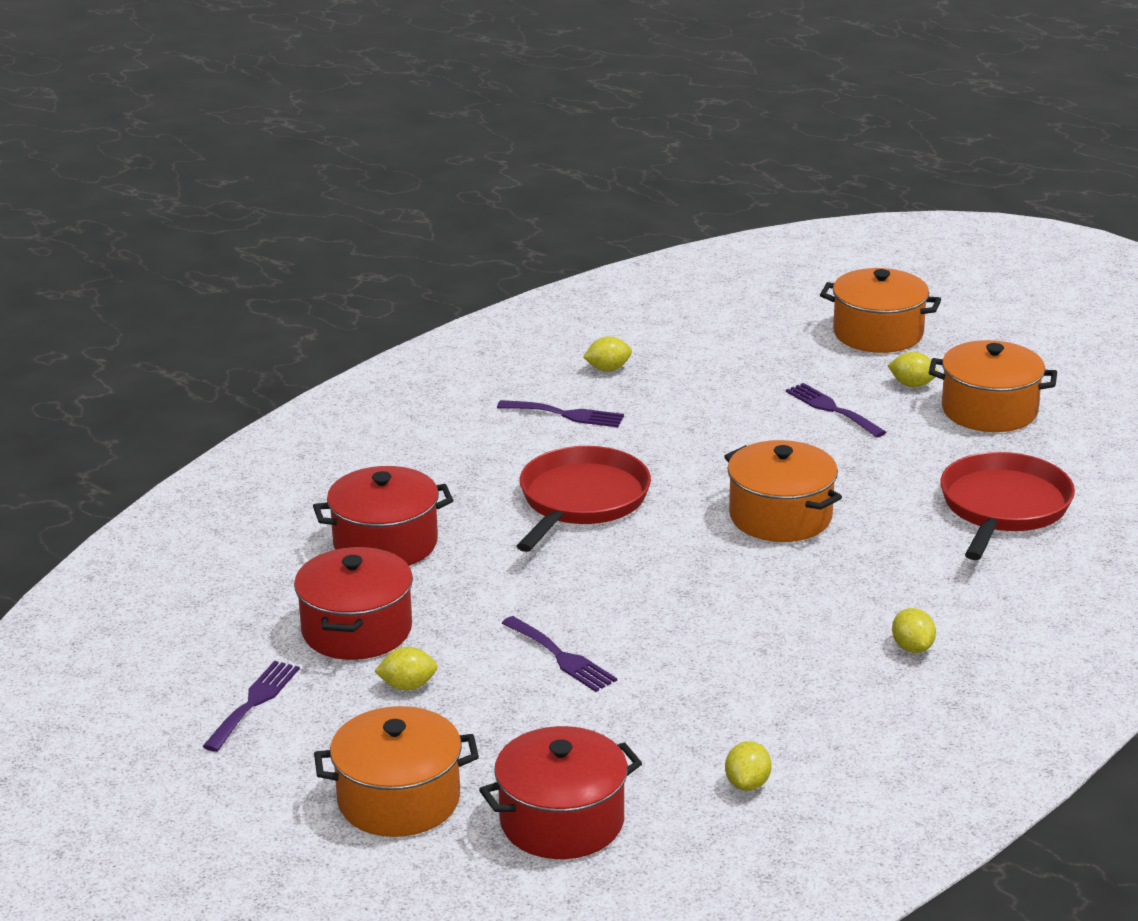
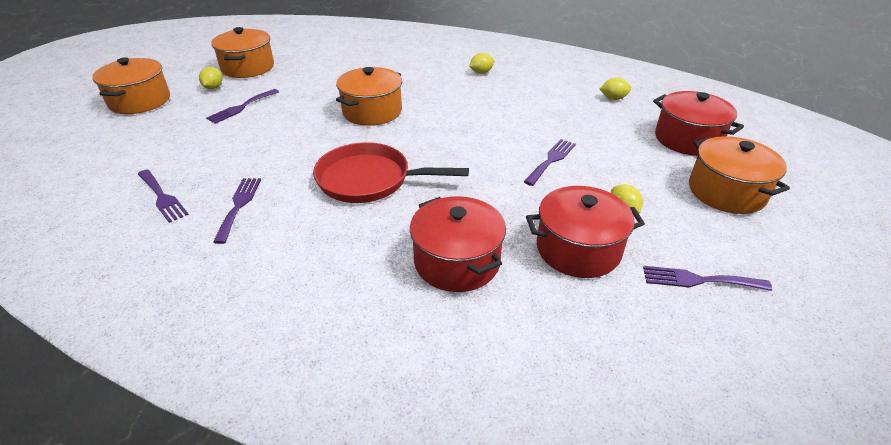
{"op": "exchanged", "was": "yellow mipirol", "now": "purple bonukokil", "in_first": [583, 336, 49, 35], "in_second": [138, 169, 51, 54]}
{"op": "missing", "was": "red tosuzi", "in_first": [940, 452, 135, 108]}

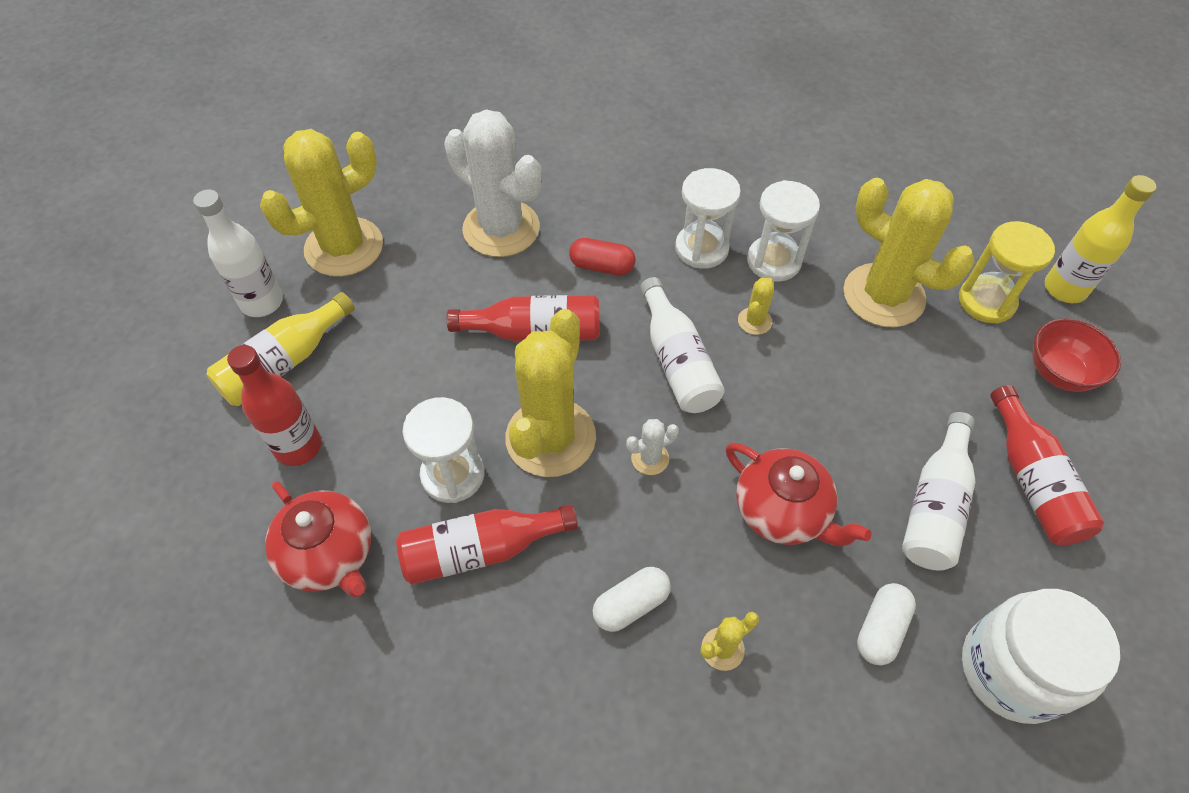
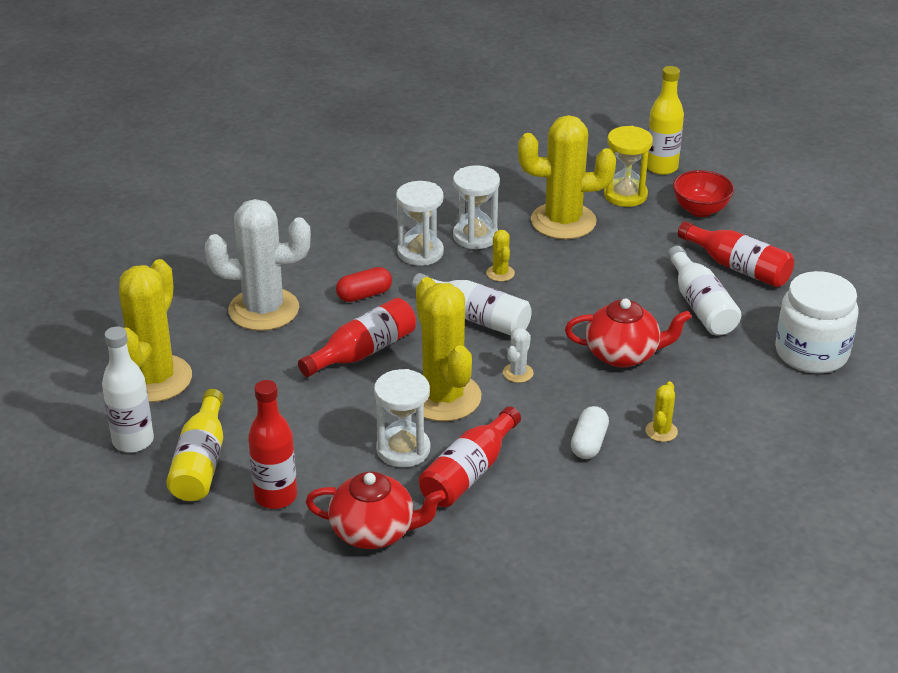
{"op": "missing", "was": "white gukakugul", "in_first": [857, 583, 59, 82]}

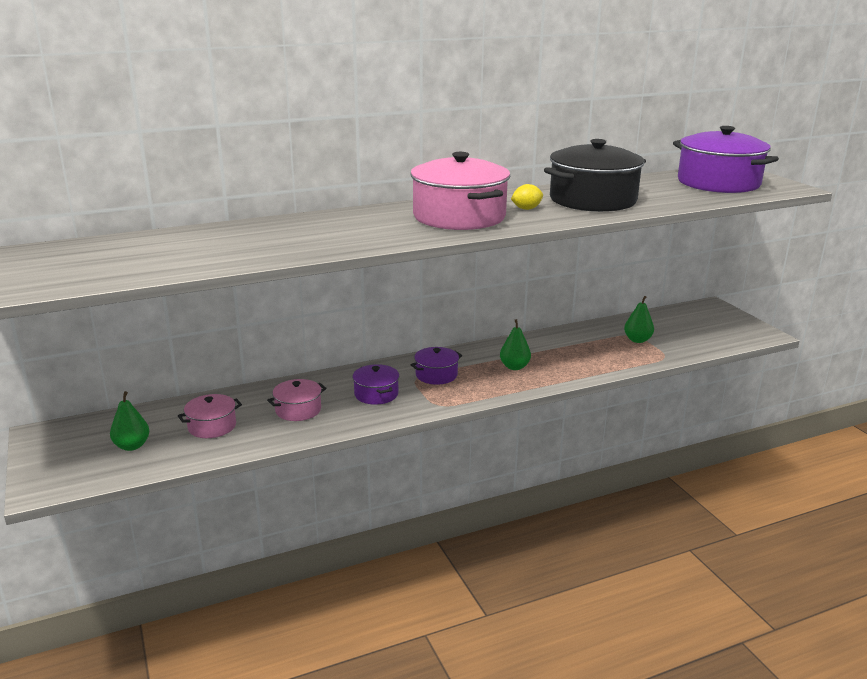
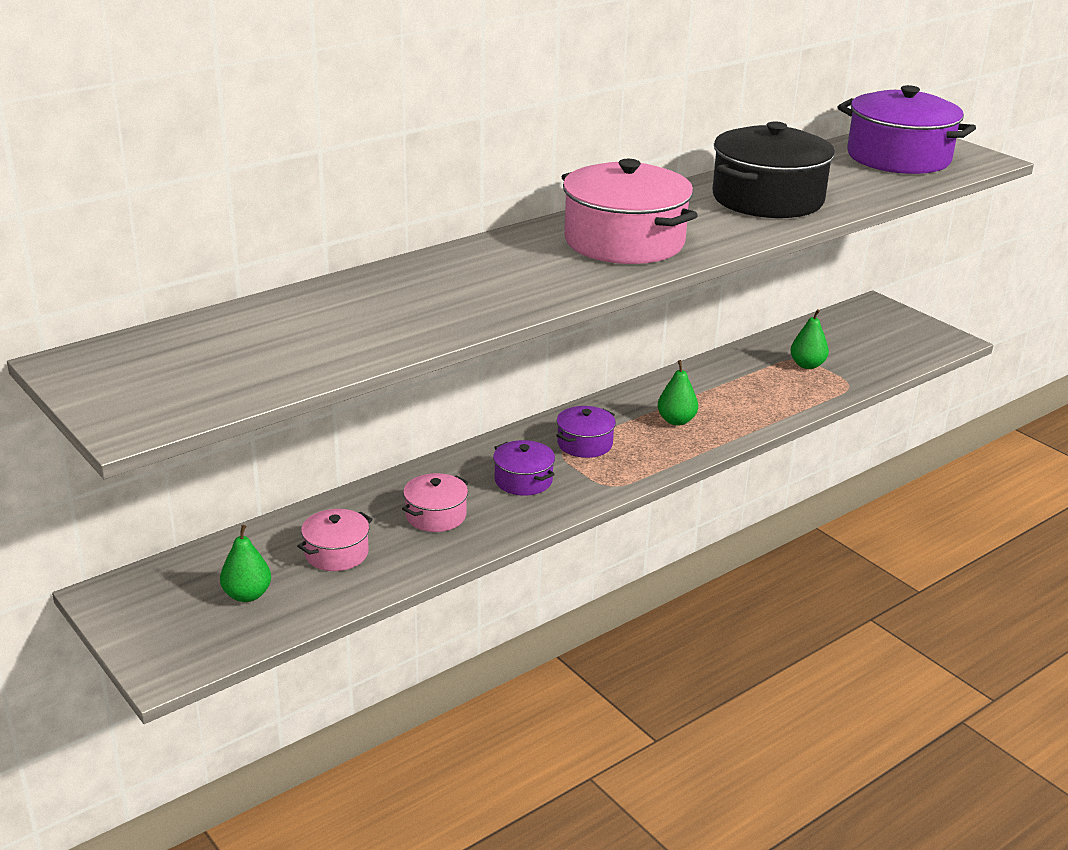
{"op": "missing", "was": "yellow mipirol", "in_first": [511, 184, 32, 26]}

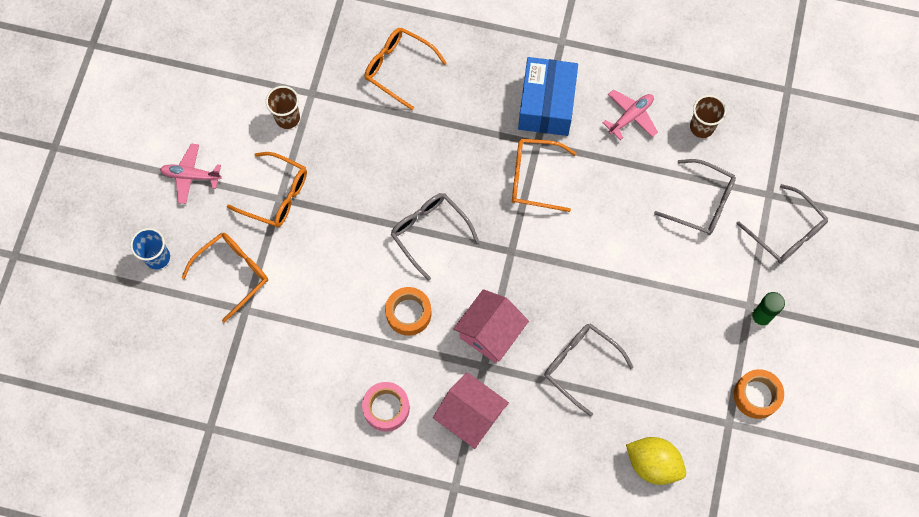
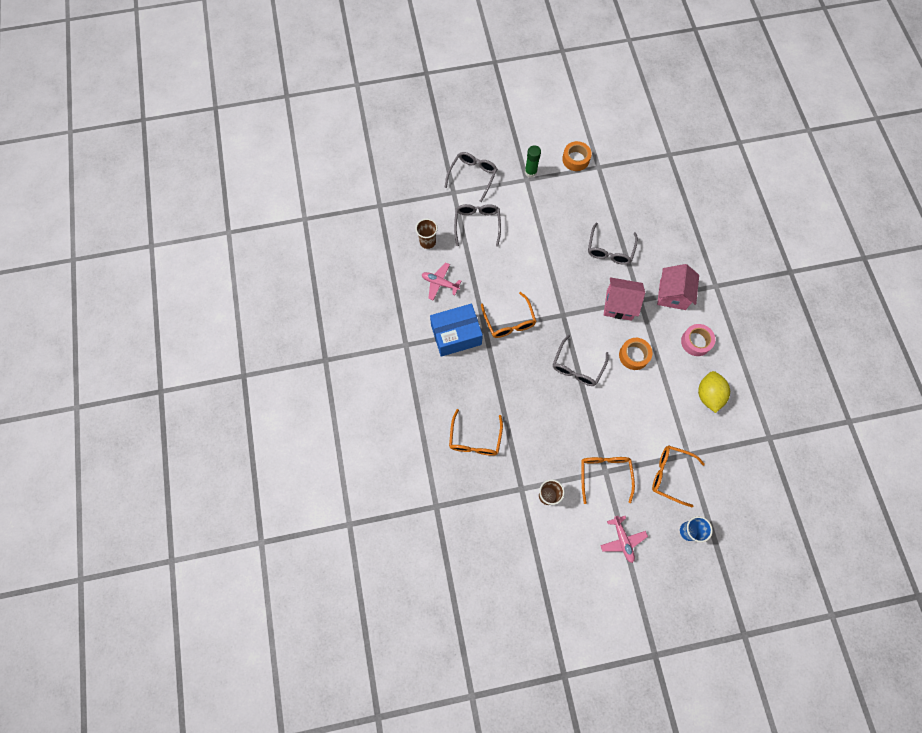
{"op": "relocated", "was": "yellow mipirol", "in_first": [626, 437, 60, 48], "in_second": [698, 371, 32, 42]}

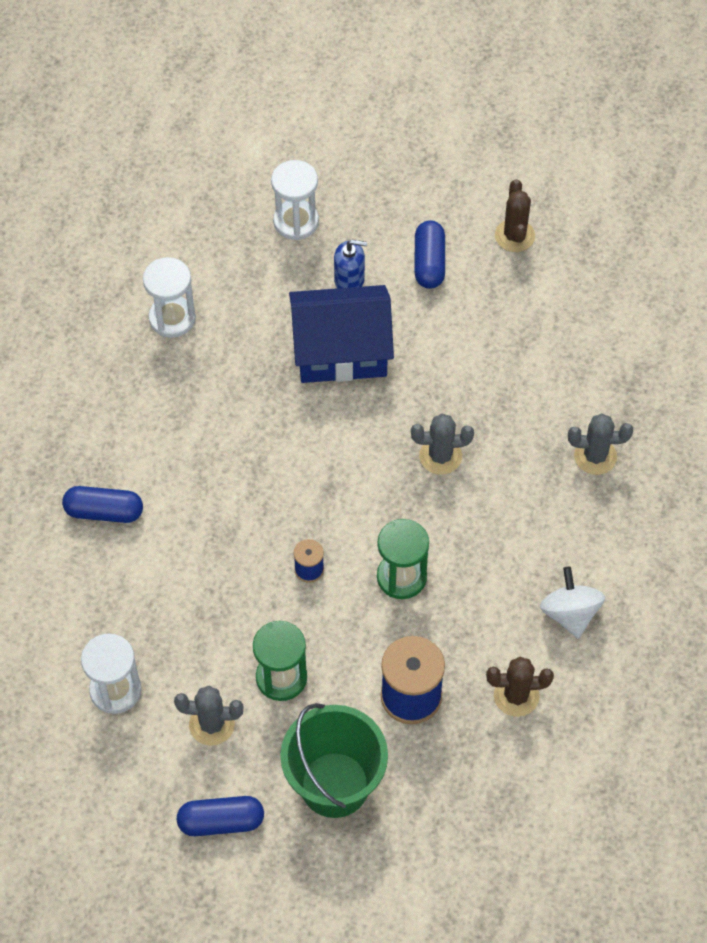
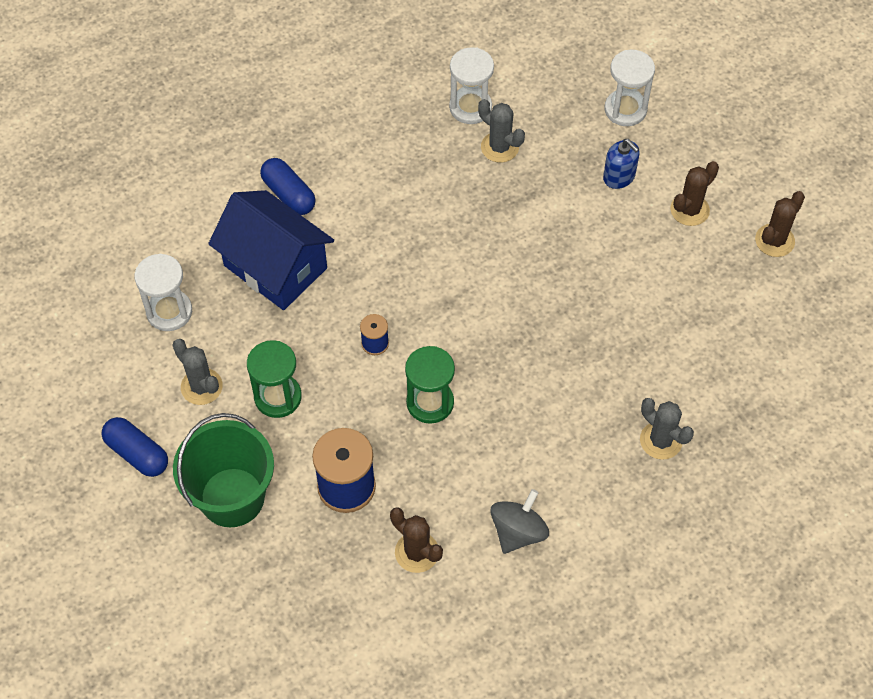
{"op": "exchanged", "was": "blue gukakugul", "now": "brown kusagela", "in_first": [415, 220, 30, 69], "in_second": [670, 161, 49, 65]}
{"op": "relocated", "was": "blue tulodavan", "in_first": [289, 285, 105, 98], "in_second": [208, 190, 126, 120]}
{"op": "relocated", "was": "grey kusagela", "in_first": [411, 413, 63, 62], "in_second": [478, 99, 47, 64]}
{"op": "colour", "was": "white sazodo", "now": "grey sazodo", "in_first": [540, 567, 65, 72], "in_second": [490, 489, 59, 65]}

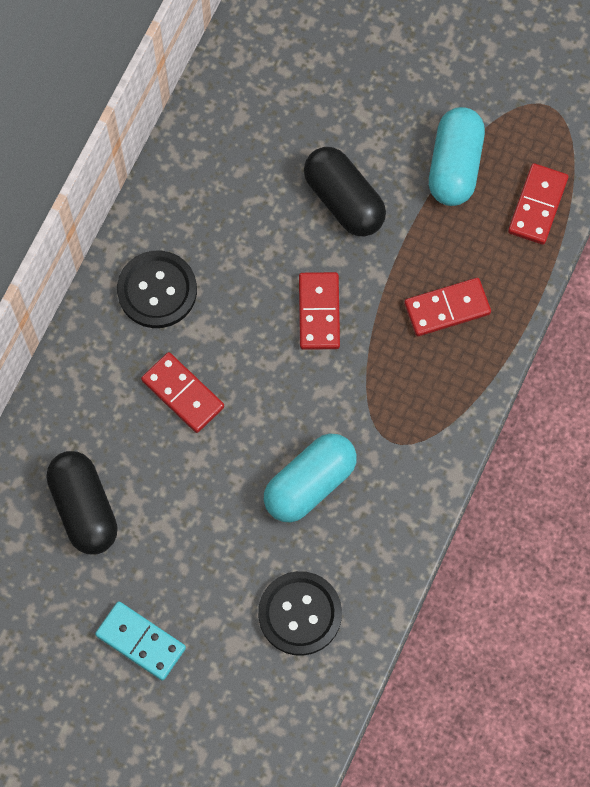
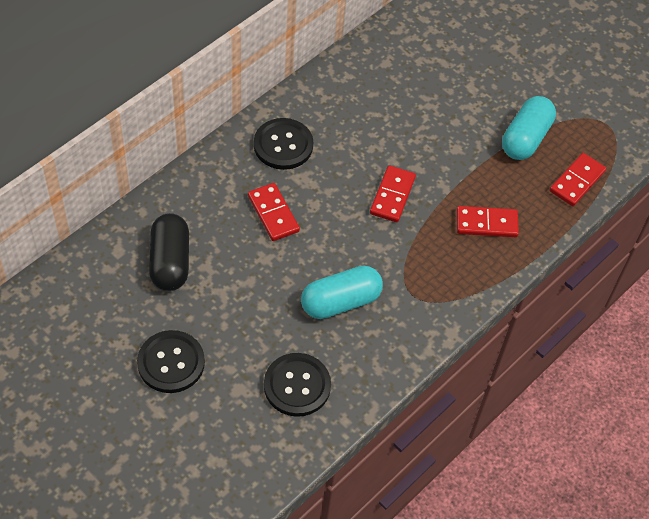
{"op": "missing", "was": "black gukakugul", "in_first": [304, 147, 82, 89]}
{"op": "exchanged", "was": "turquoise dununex", "now": "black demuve", "in_first": [95, 602, 91, 79], "in_second": [137, 330, 68, 63]}

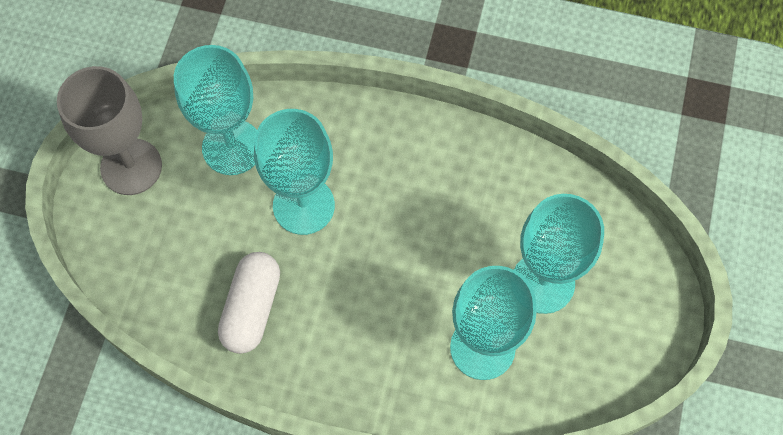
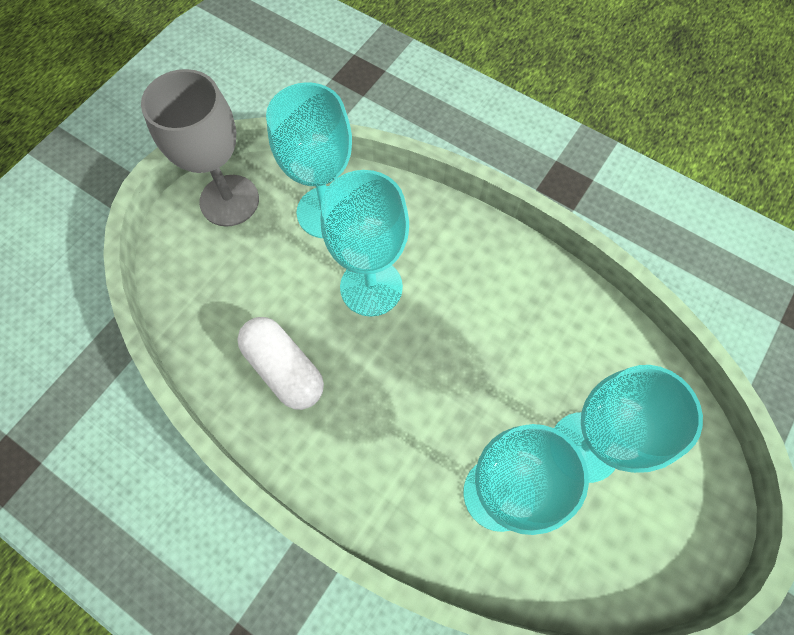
{"op": "spun", "was": "white gukakugul", "in_first": [218, 252, 62, 102], "in_second": [237, 317, 87, 93], "clockwise": -75}

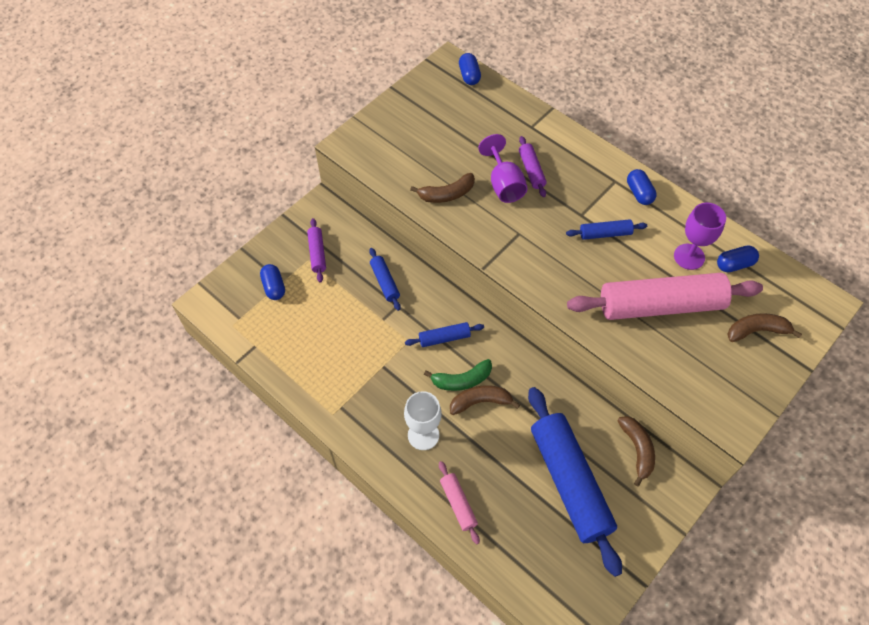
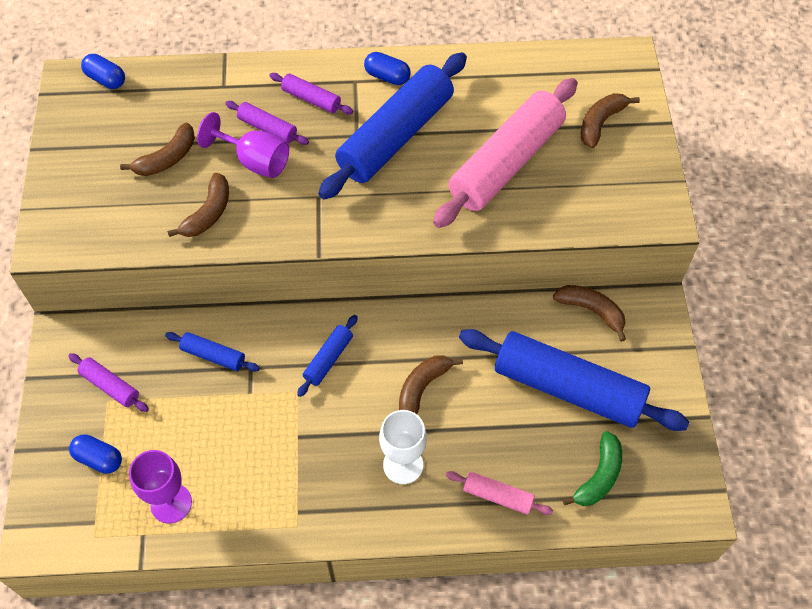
{"op": "relocated", "was": "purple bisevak", "in_first": [674, 203, 52, 67], "in_second": [129, 450, 63, 74]}
{"op": "size", "was": "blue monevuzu", "in_first": [566, 219, 81, 21], "in_second": [318, 52, 149, 148], "ratio": 2.26}
{"op": "missing", "was": "blue gukakugul", "in_first": [717, 245, 42, 27]}
{"op": "relocated", "was": "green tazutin", "in_first": [424, 359, 68, 32], "in_second": [562, 431, 60, 75]}
{"op": "appeared", "now": "purple monevuzu", "in_second": [269, 73, 84, 41]}
{"op": "appeared", "now": "brown tazutin", "in_second": [120, 123, 75, 53]}

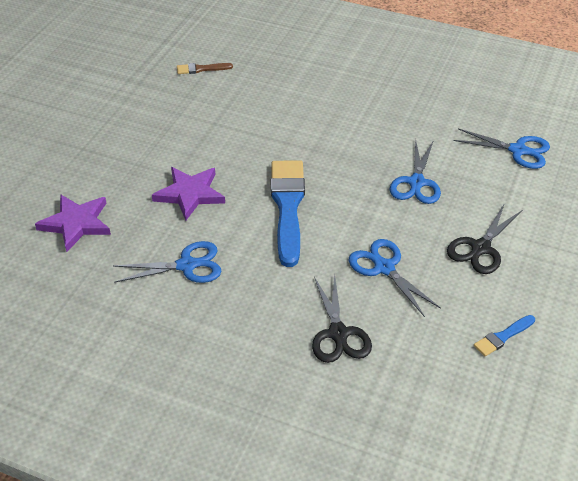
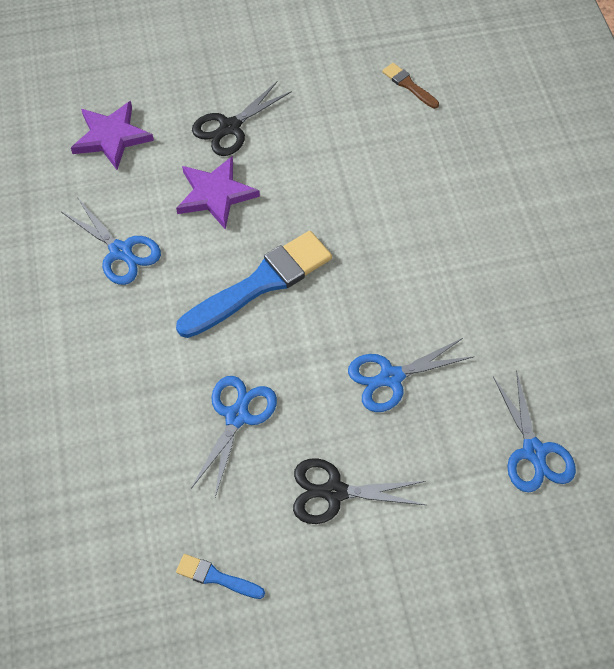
{"op": "relocated", "was": "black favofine", "in_first": [312, 275, 60, 88], "in_second": [192, 81, 100, 75]}

